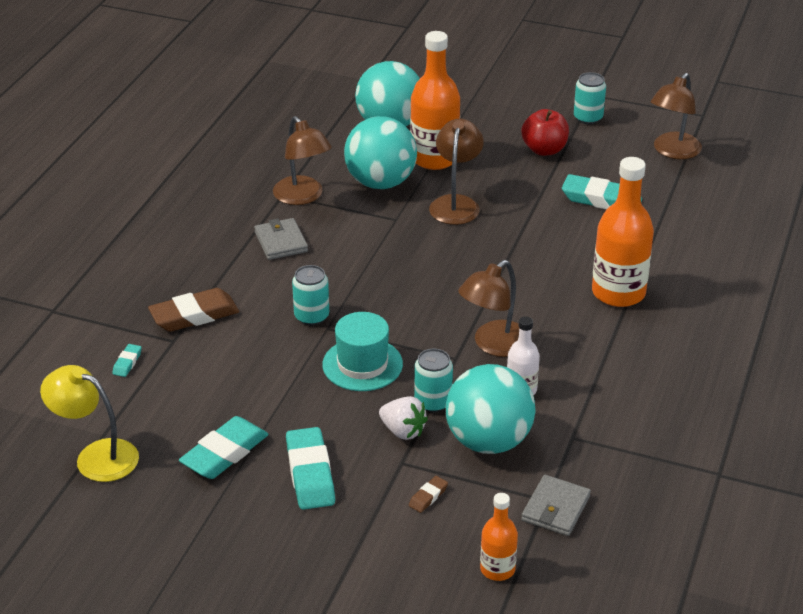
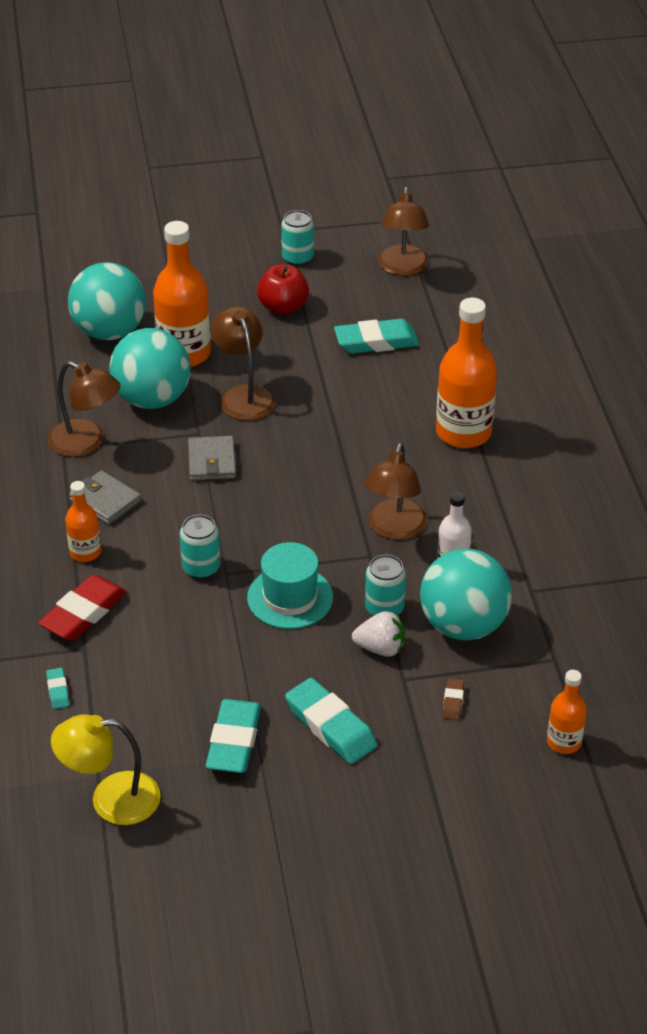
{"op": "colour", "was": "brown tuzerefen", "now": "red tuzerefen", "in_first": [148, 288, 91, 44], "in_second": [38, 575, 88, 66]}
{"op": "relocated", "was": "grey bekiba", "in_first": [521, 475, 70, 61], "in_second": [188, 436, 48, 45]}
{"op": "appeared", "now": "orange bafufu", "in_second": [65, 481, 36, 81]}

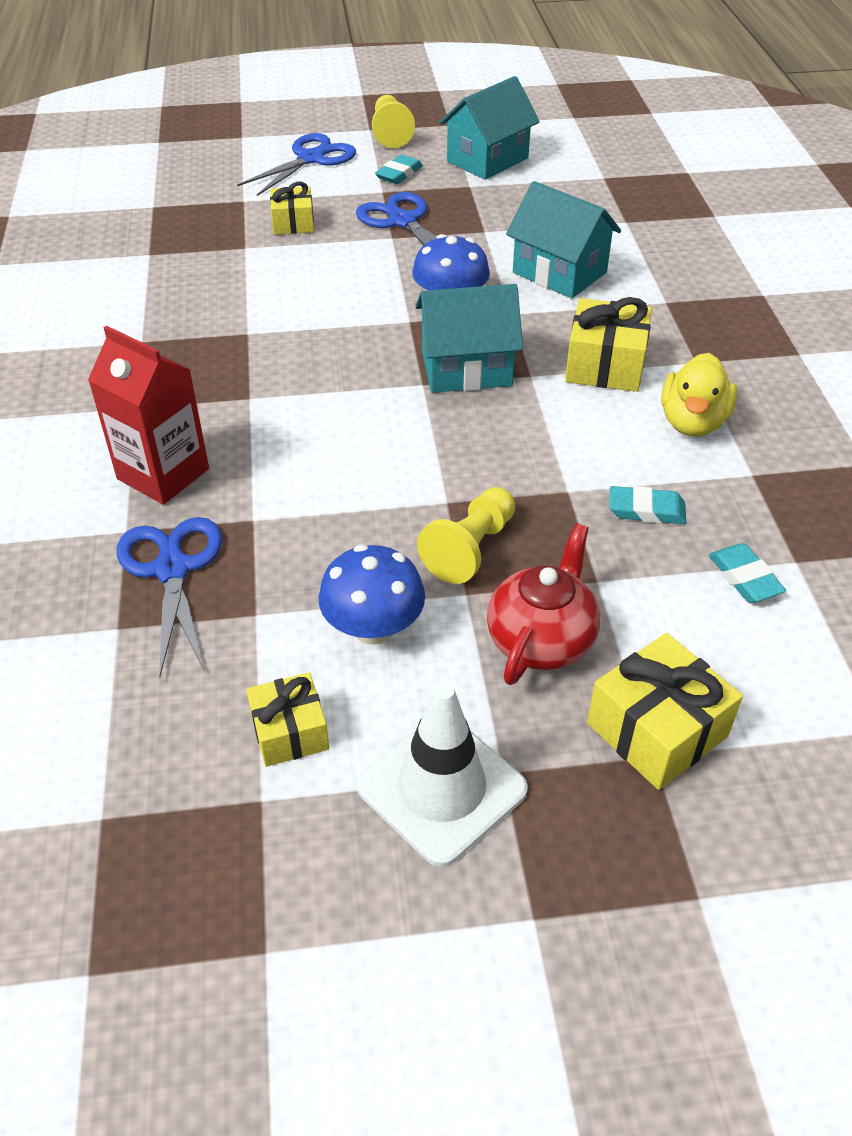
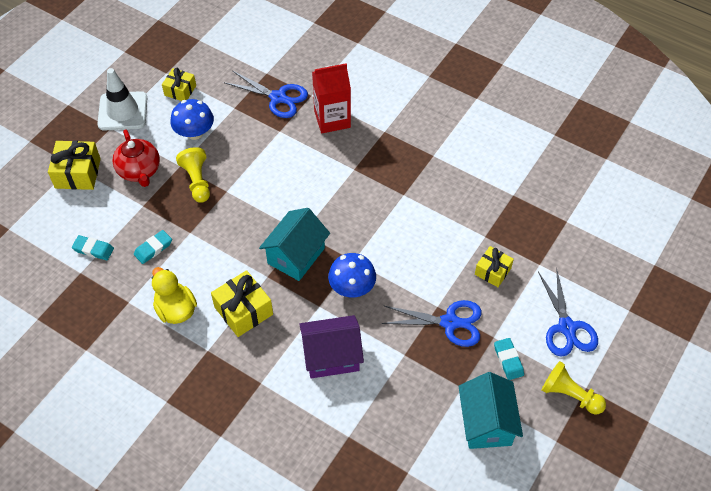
{"op": "colour", "was": "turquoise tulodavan", "now": "purple tulodavan", "in_first": [506, 181, 115, 117], "in_second": [299, 315, 65, 63]}

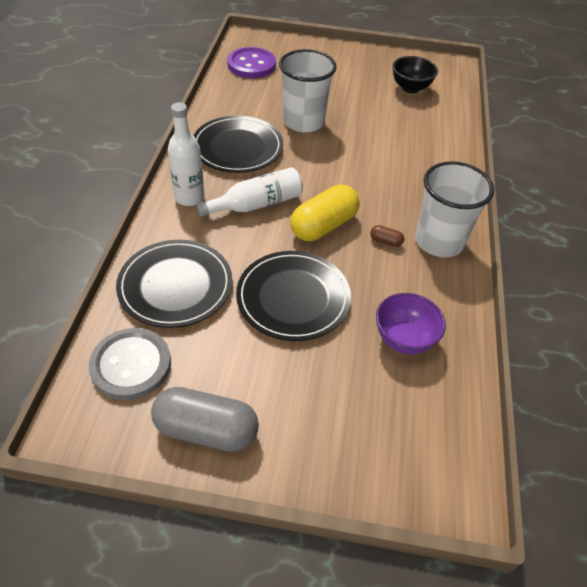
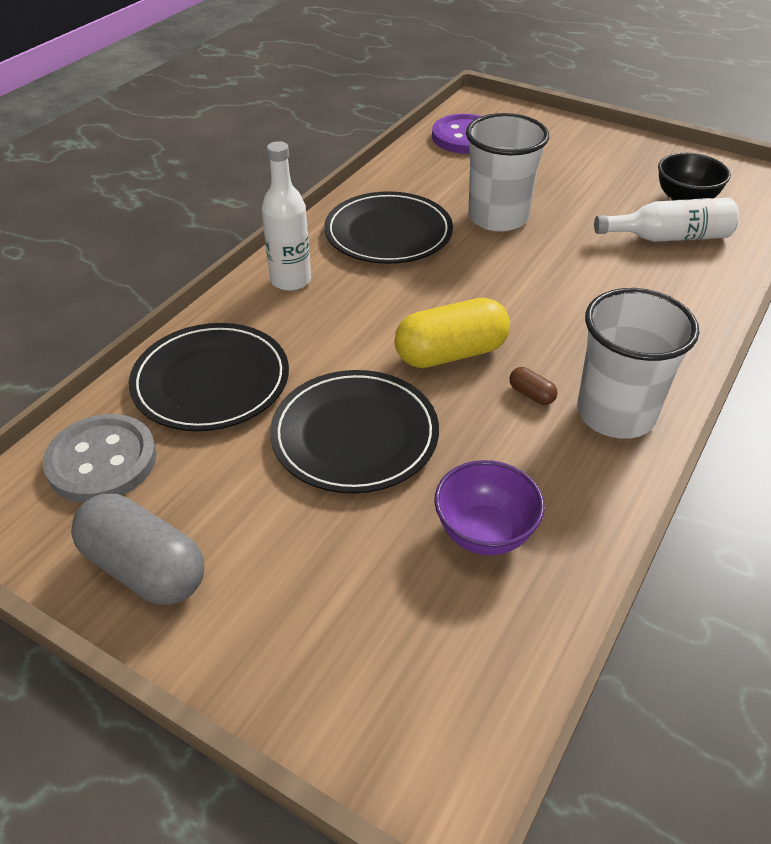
{"op": "relocated", "was": "white bafufu", "in_first": [197, 167, 106, 50], "in_second": [594, 198, 145, 44]}

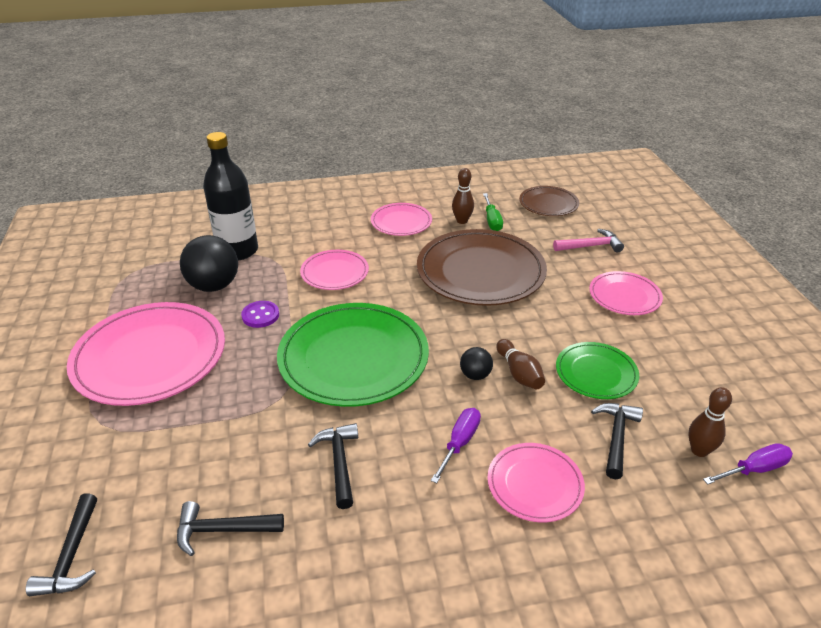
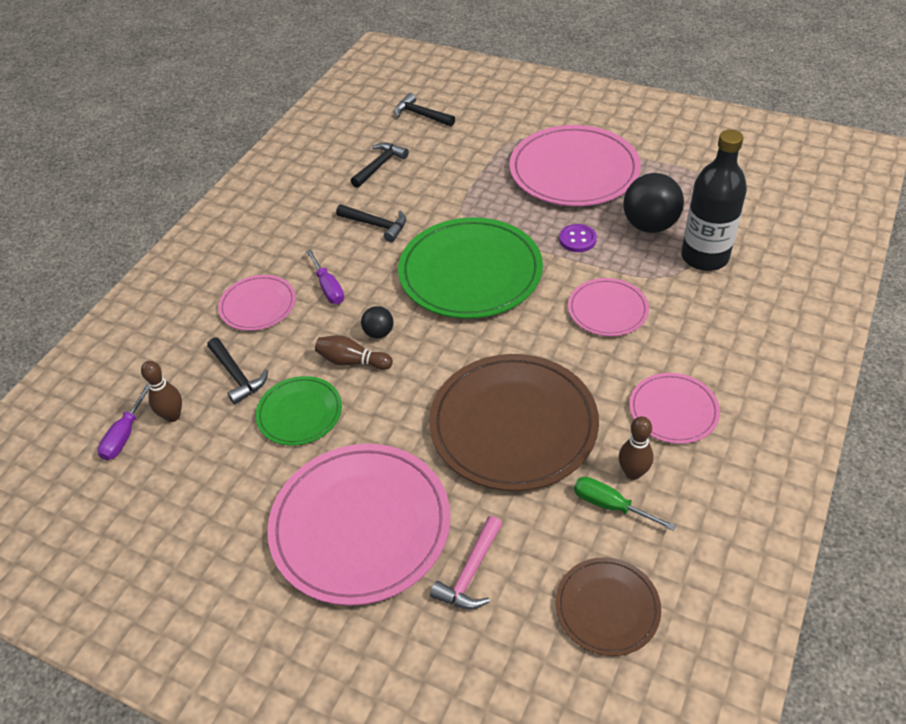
{"op": "size", "was": "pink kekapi", "in_first": [589, 271, 74, 44], "in_second": [267, 444, 183, 162], "ratio": 1.89}

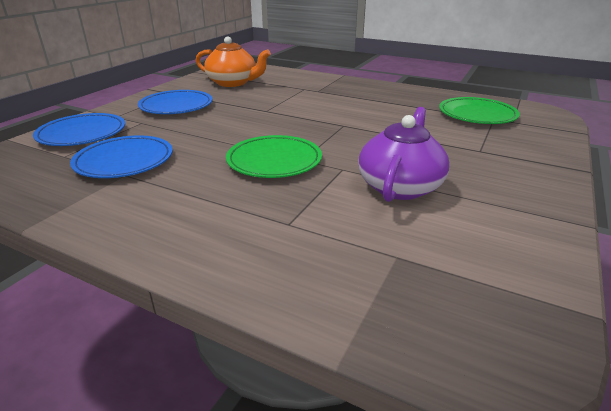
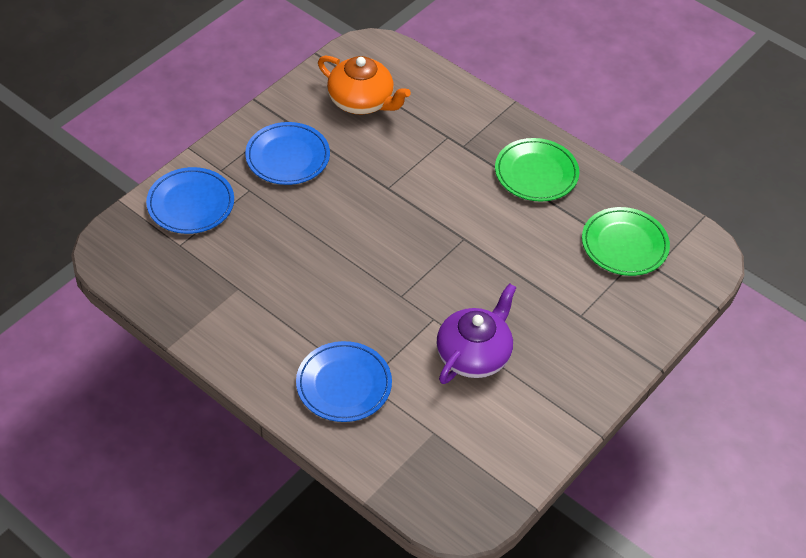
{"op": "relocated", "was": "blue kekapi", "in_first": [70, 135, 103, 43], "in_second": [296, 341, 96, 81]}
{"op": "relocated", "was": "green kekapi", "in_first": [226, 135, 96, 43], "in_second": [495, 138, 84, 63]}

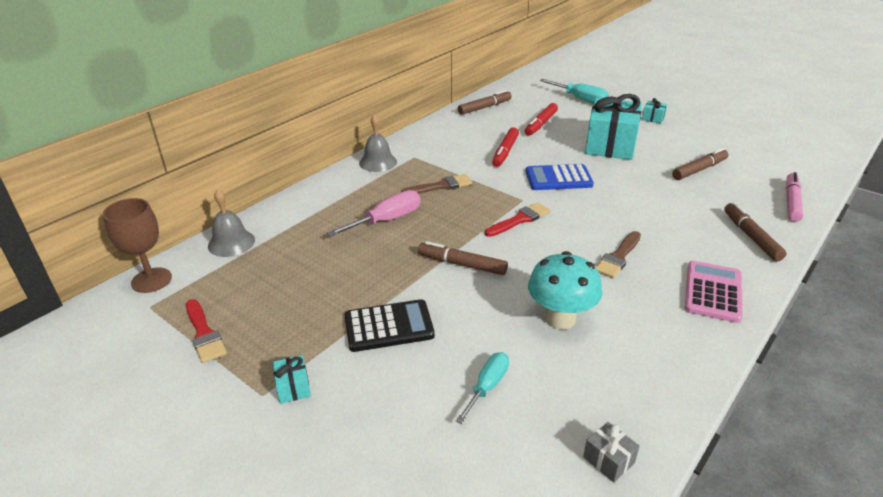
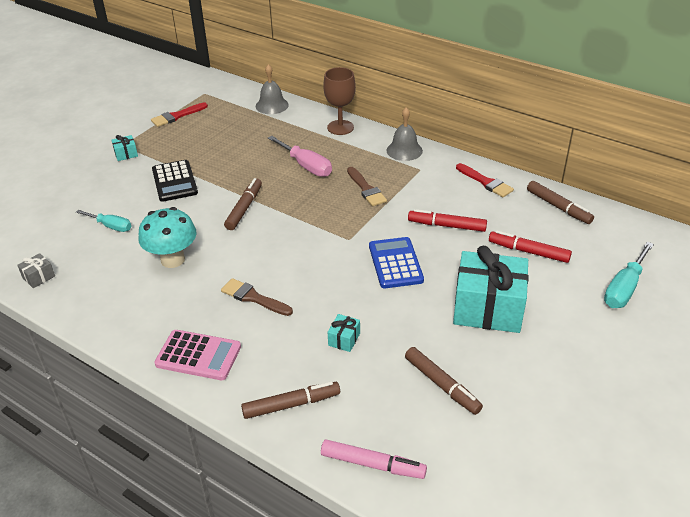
{"op": "relocated", "was": "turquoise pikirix", "in_first": [642, 98, 25, 26], "in_second": [328, 314, 32, 38]}
{"op": "relocated", "was": "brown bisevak", "in_first": [103, 198, 69, 95], "in_second": [323, 67, 33, 68]}
{"op": "relocated", "was": "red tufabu", "in_first": [485, 202, 65, 35], "in_second": [456, 163, 58, 34]}

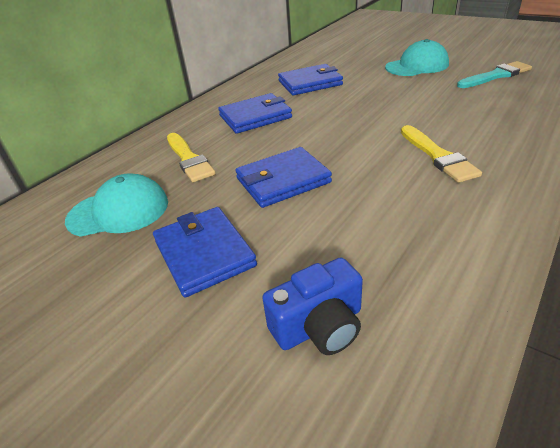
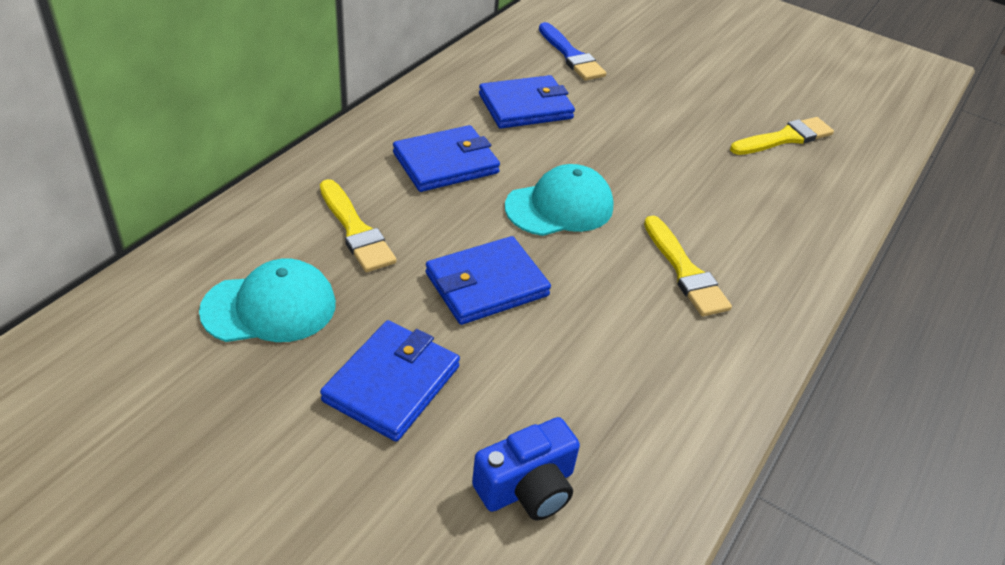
{"op": "relocated", "was": "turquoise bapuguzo", "in_first": [385, 39, 64, 37], "in_second": [505, 164, 109, 72]}
{"op": "colour", "was": "turquoise tufabu", "now": "yellow tufabu", "in_first": [457, 61, 75, 27], "in_second": [730, 117, 104, 38]}
{"op": "spun", "was": "blue bekiba", "in_first": [153, 207, 104, 91], "in_second": [320, 320, 140, 122], "clockwise": 60}
{"op": "appeared", "now": "blue tufabu", "in_second": [539, 22, 67, 59]}

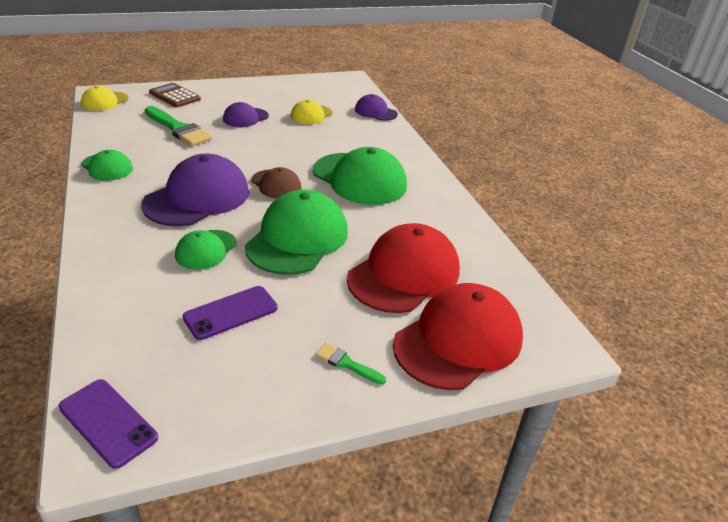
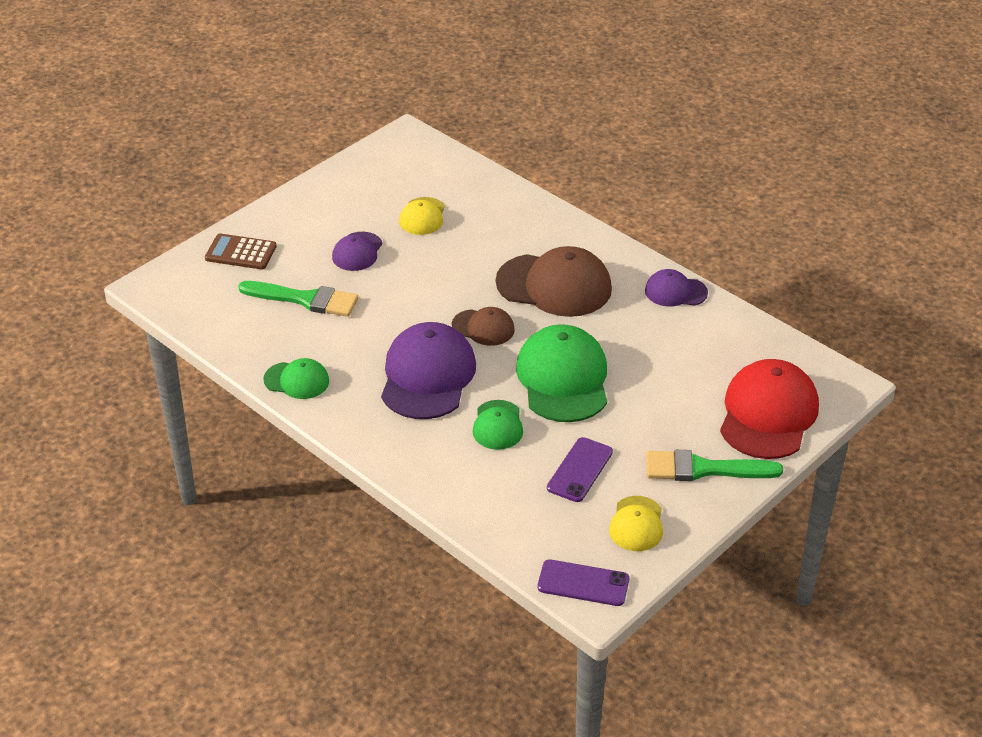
{"op": "relocated", "was": "yellow bapuguzo", "in_first": [81, 86, 48, 25], "in_second": [609, 496, 54, 55]}
{"op": "relocated", "was": "purple bapuguzo", "in_first": [355, 94, 43, 27], "in_second": [645, 269, 63, 37]}
{"op": "colour", "was": "green bapuguzo", "now": "brown bapuguzo", "in_first": [313, 147, 94, 58], "in_second": [496, 246, 116, 71]}
{"op": "missing", "was": "red bapuguzo", "in_first": [347, 223, 113, 90]}
{"op": "size", "was": "green tufabu", "in_first": [315, 343, 71, 42], "in_second": [646, 450, 137, 31], "ratio": 2.05}

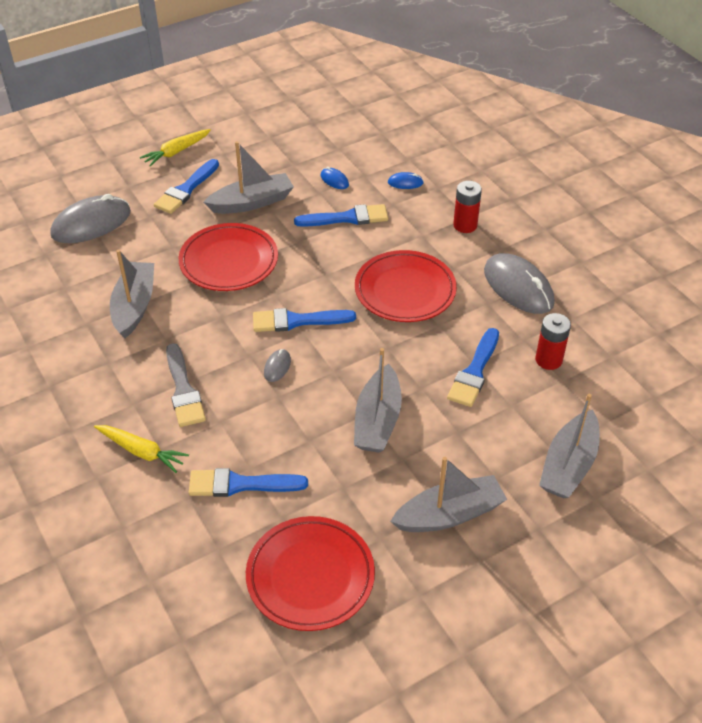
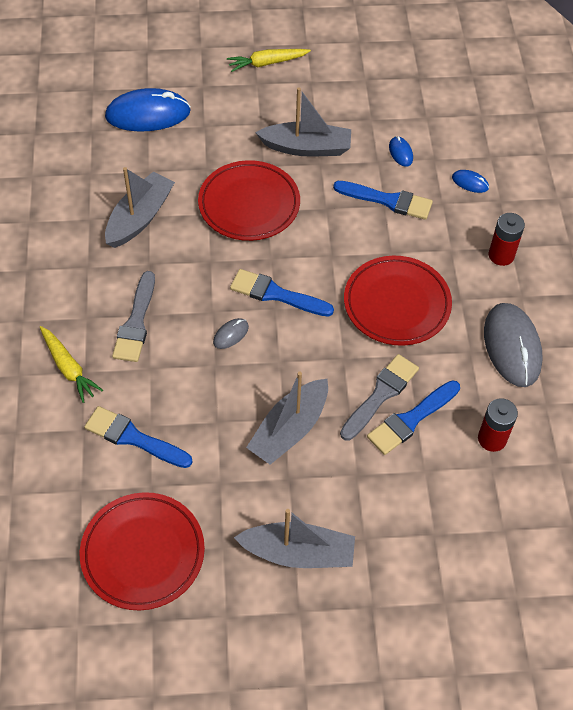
{"op": "missing", "was": "blue tufabu", "in_first": [154, 159, 65, 55]}
{"op": "colour", "was": "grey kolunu", "now": "blue kolunu", "in_first": [50, 194, 81, 49], "in_second": [105, 88, 86, 44]}
{"op": "missing", "was": "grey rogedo", "in_first": [539, 394, 61, 104]}
{"op": "appeared", "now": "grey tufabu", "in_second": [340, 354, 79, 87]}

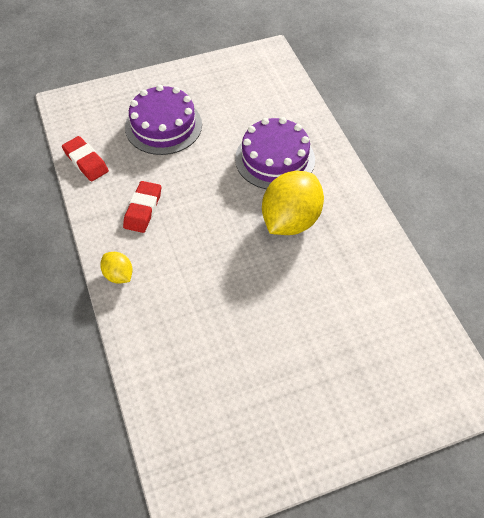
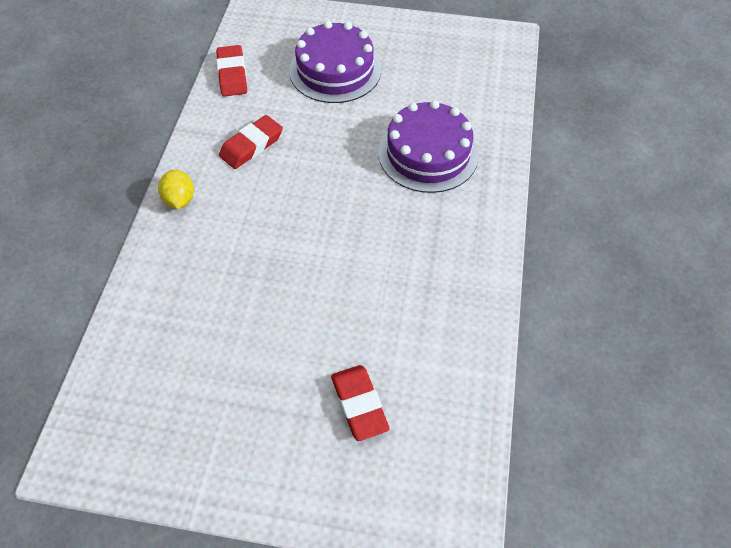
{"op": "missing", "was": "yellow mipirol", "in_first": [262, 171, 62, 64]}
{"op": "appeared", "now": "red tuzerefen", "in_second": [331, 365, 58, 76]}

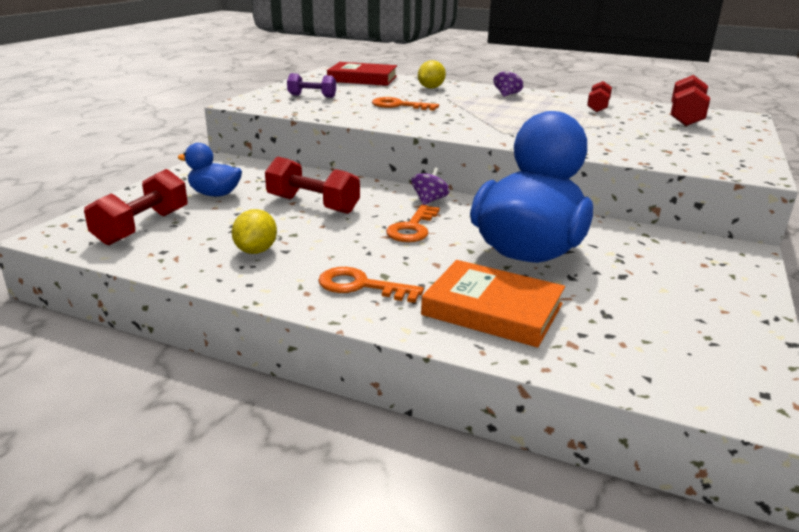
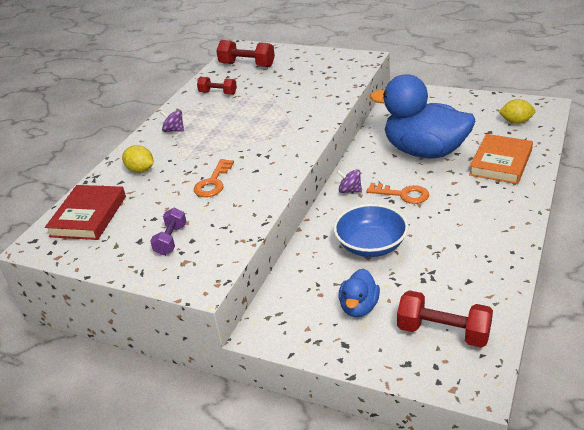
{"op": "exchanged", "was": "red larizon", "now": "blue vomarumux", "in_first": [265, 156, 95, 58], "in_second": [333, 204, 75, 53]}
{"op": "relocated", "was": "yellow mipirol", "in_first": [232, 209, 45, 45], "in_second": [499, 99, 37, 25]}
{"op": "missing", "was": "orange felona", "in_first": [318, 267, 106, 36]}

